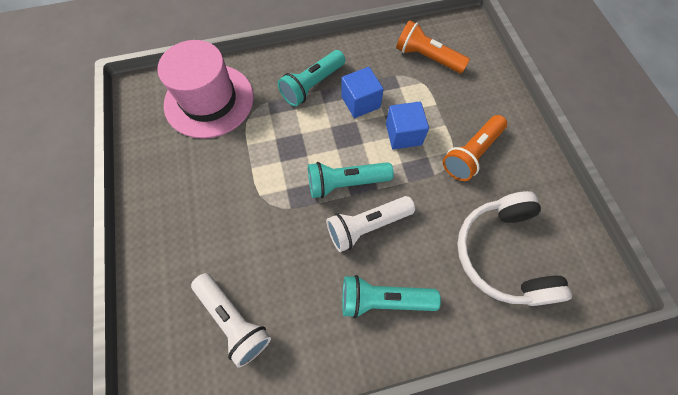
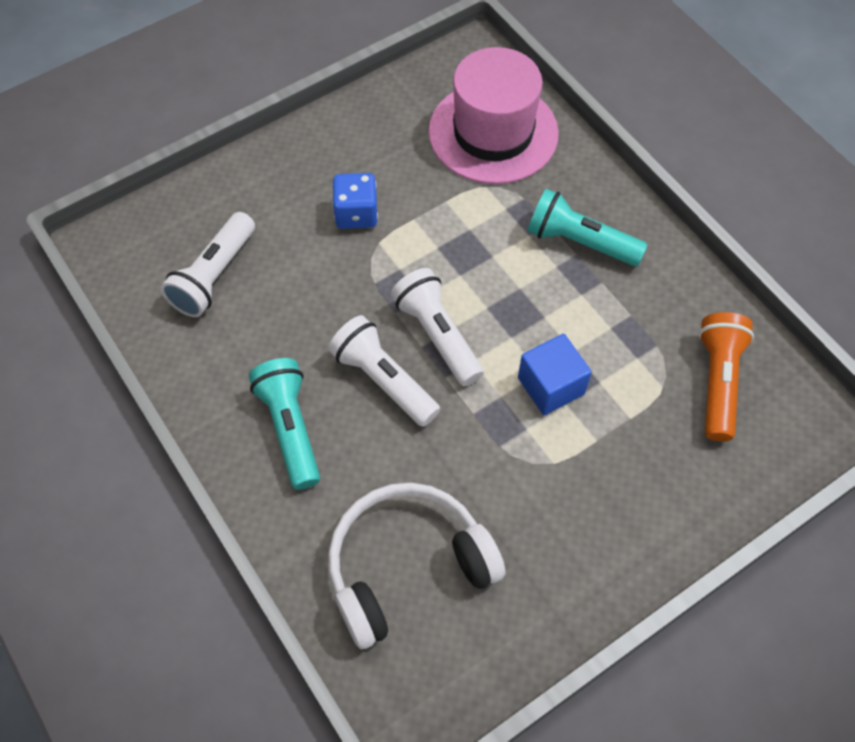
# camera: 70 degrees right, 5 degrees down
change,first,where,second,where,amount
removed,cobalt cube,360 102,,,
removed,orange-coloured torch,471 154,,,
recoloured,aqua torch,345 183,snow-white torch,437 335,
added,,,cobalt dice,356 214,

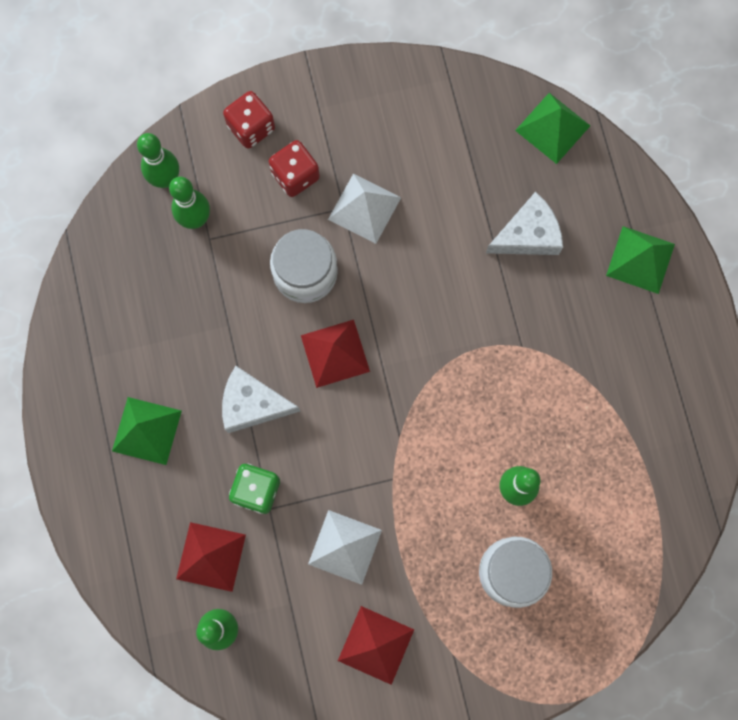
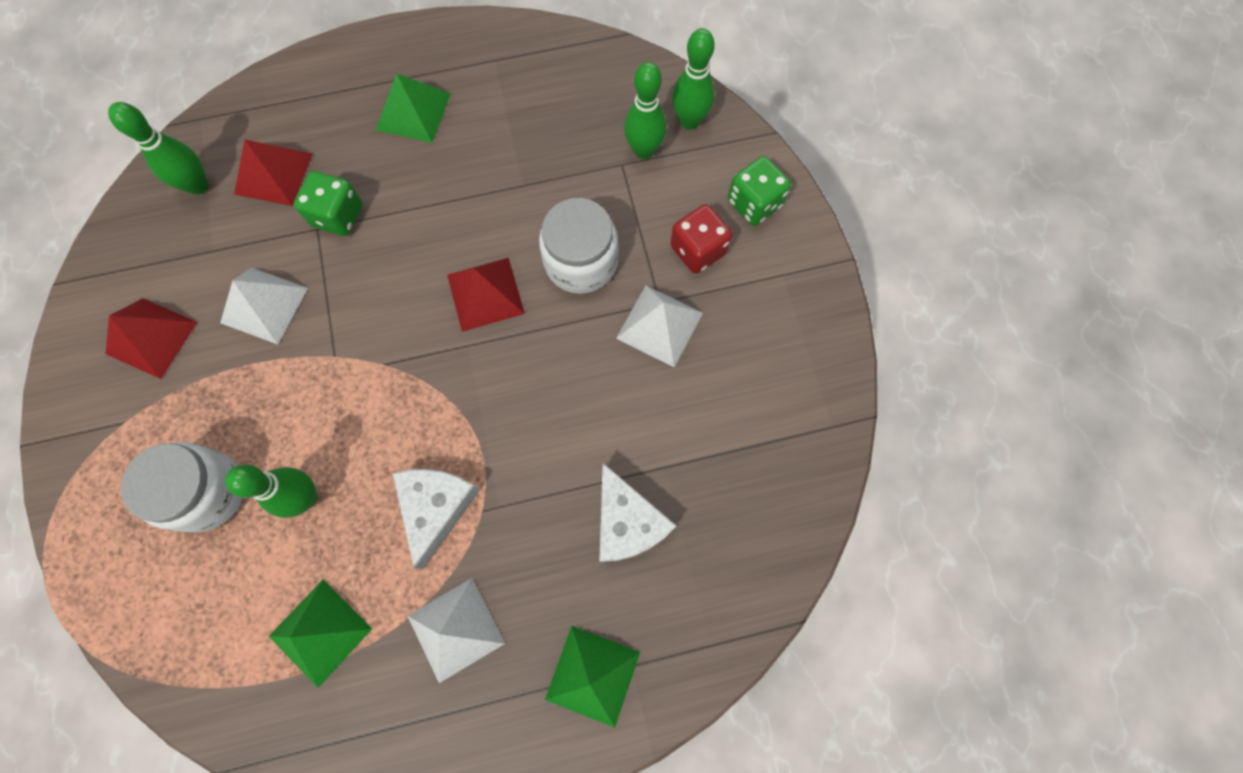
# camera: 90 degrees right, 5 degrees down
change,first,where,second,where,amount
recoloured,scarlet dice,251 127,green dice,754 203,
moved,green pyramid shape,552 128,,320 632,
moved,snow-white piece of cheese,252 404,,436 507,
added,,,snow-white pyramid shape,455 629,

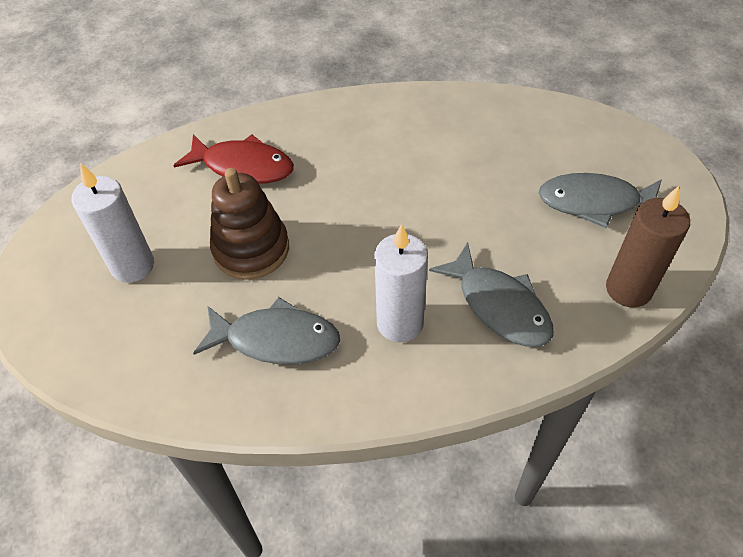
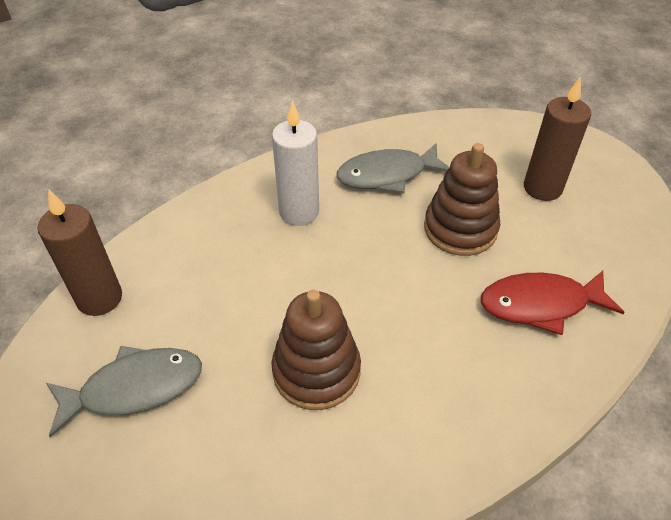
# camera: 155 degrees right, 5 degrees down
change,first,where,second,where,amount
recoloured,snow-white pillar candle,133 266,russet pillar candle,542 188,
removed,ash-grey toy fish,499 305,,,
added,,,russet stacking toy,316 371,

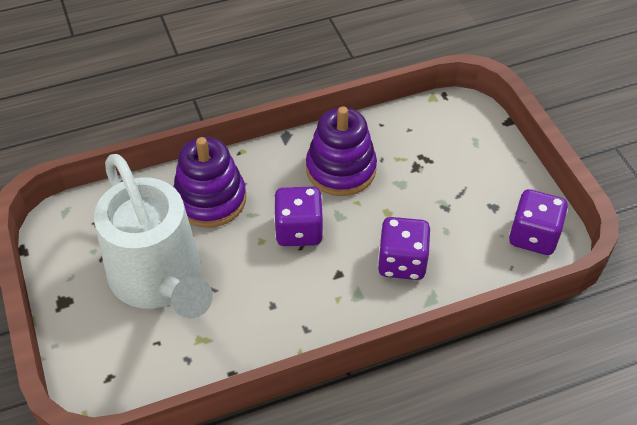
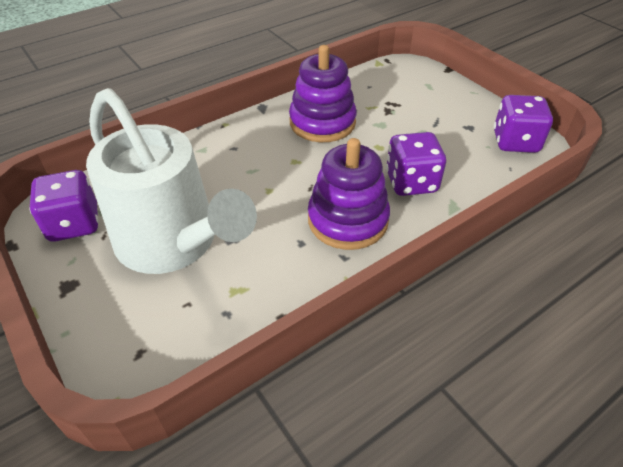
# camera: 15 degrees left, 5 degrees down
change,first,where,second,where,amount
moved,royal purple stacking toy,210 199,,348 220,
moved,royal purple dice,299 230,,74 224,

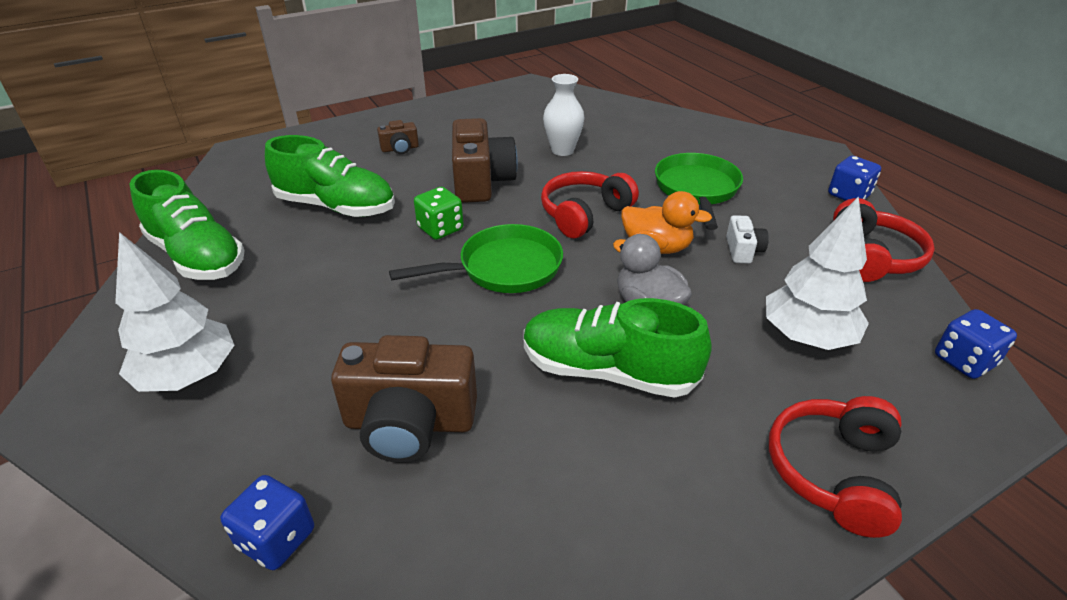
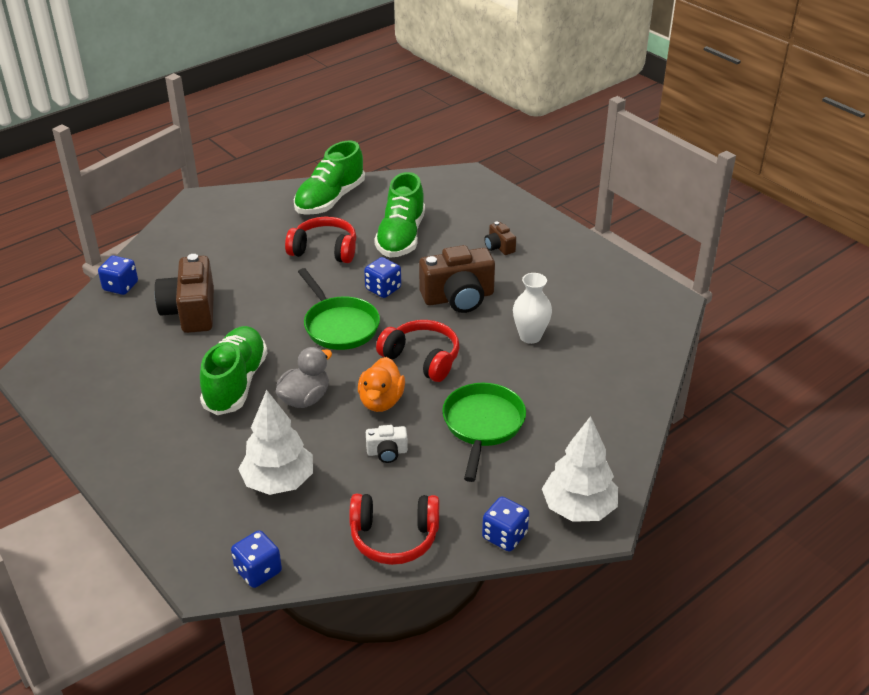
# camera: 80 degrees right, 0 degrees up
change,first,where,second,where,amount
turned,green skillet,697 190,,483 425,75 degrees counterclockwise
recoloured,green dice,440 229,cobalt dice,383 289,
moved,snow-white tree,189 375,,578 509,
moved,scarlet headphones,833 472,,324 250,

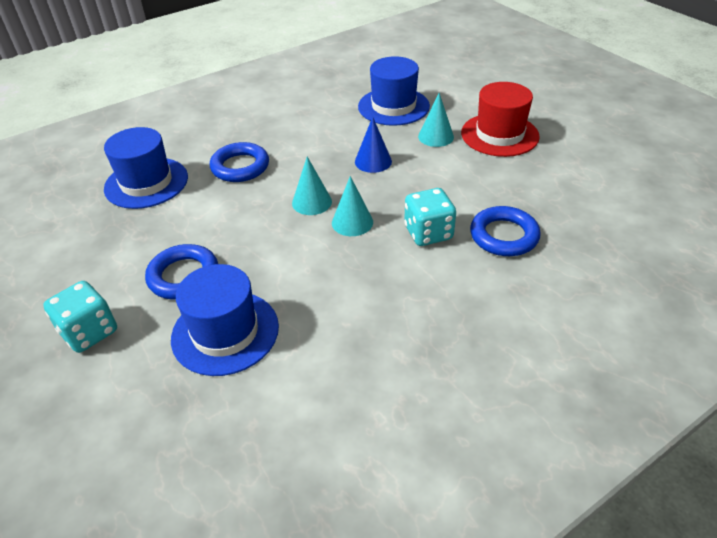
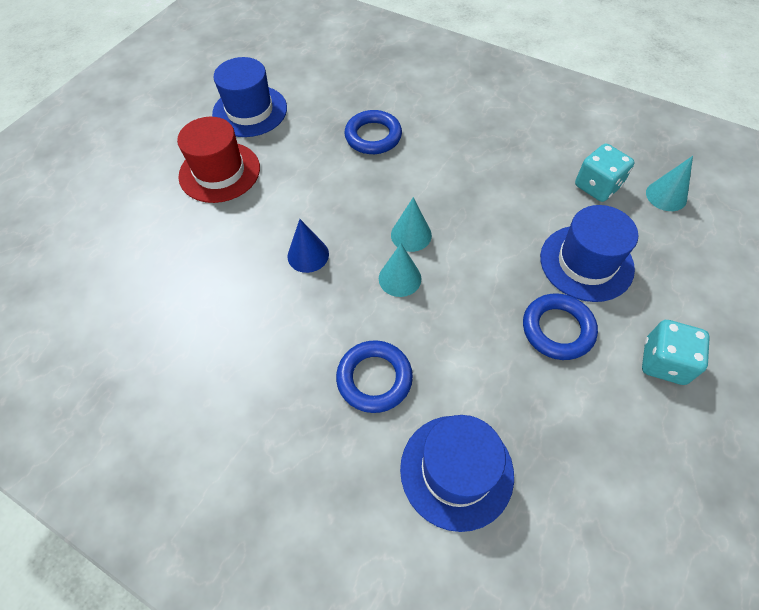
# camera: 115 degrees left, 15 degrees up
change,first,where,second,where,amount
moved,cobalt top hat,393 106,,250 111,
moved,aqua solid cone,436 136,,666 196,
moved,aqua dice,428 233,,597 186,

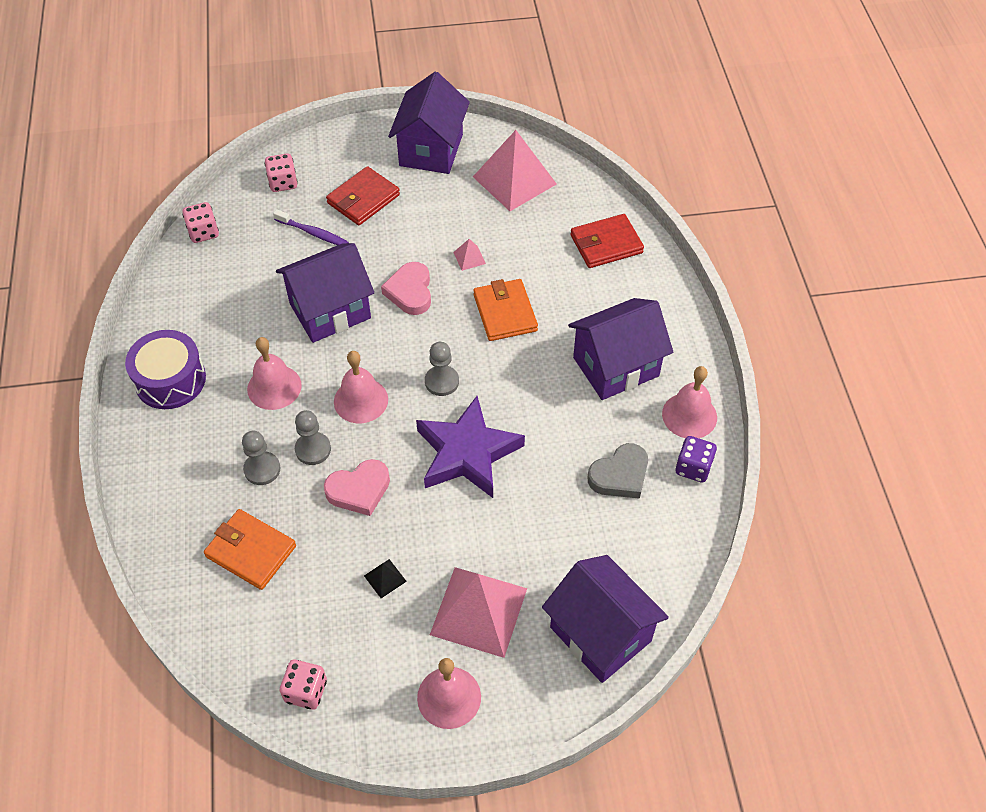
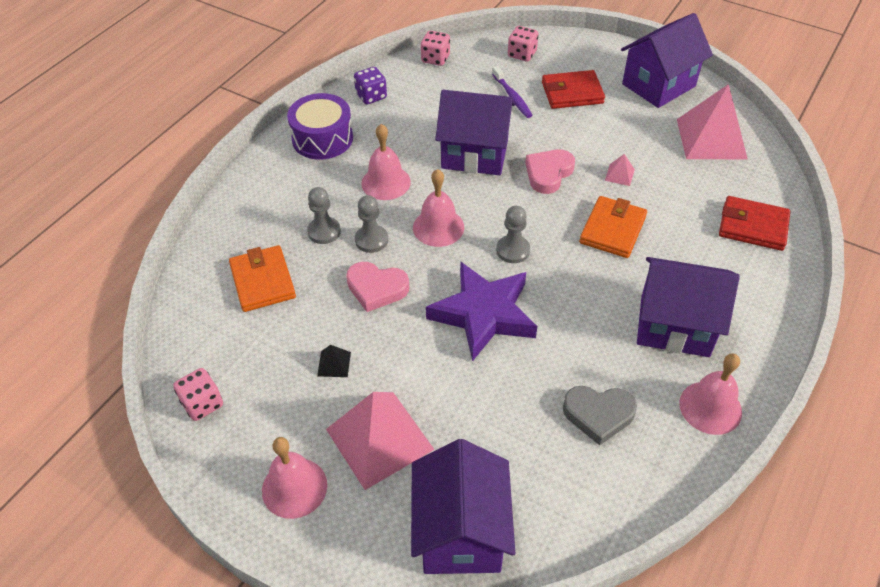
# camera: 40 degrees right, 5 degrees down
change,first,where,second,where,amount
moved,royal purple dice,693 467,,371 96,

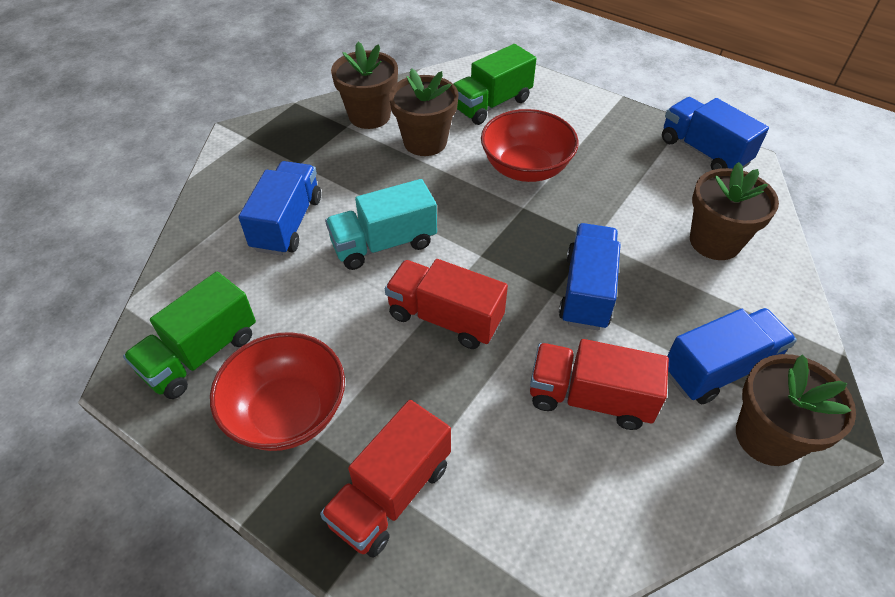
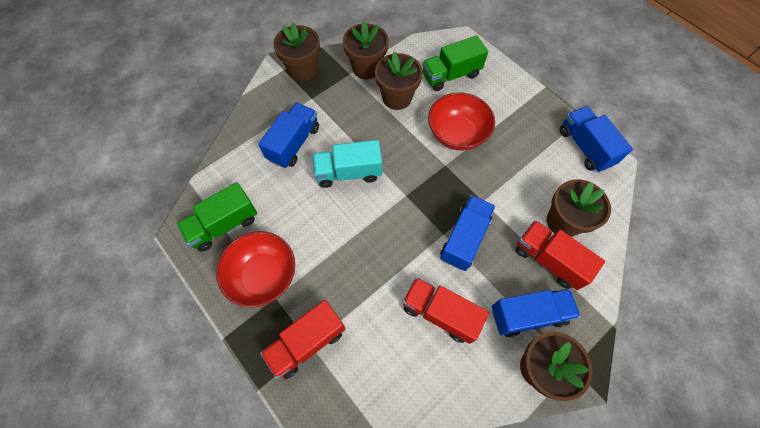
# camera: 15 degrees right, 15 degrees up
change,first,where,second,where,amount
moved,scarlet truck,445 318,,549 260,
added,,,russet flower pot,303 70,

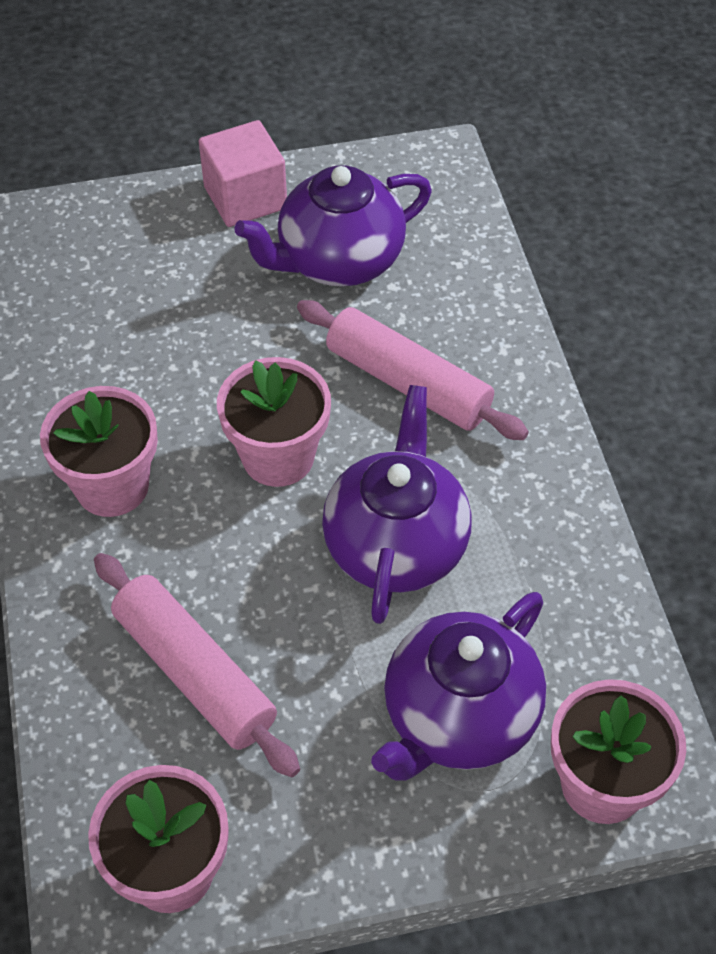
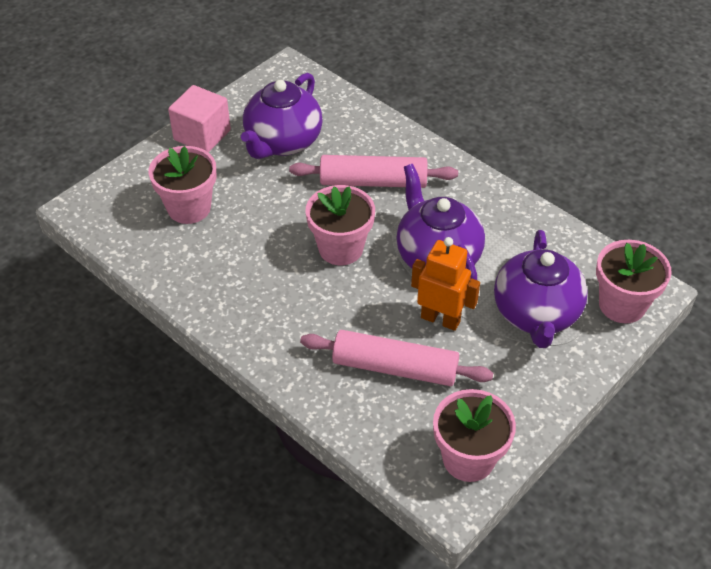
# camera: 35 degrees left, 5 degrees down
change,first,where,second,where,amount
moved,rose-pink flower pot,112 486,,189 208,
added,,,orange-coloured robot figure,440 319,

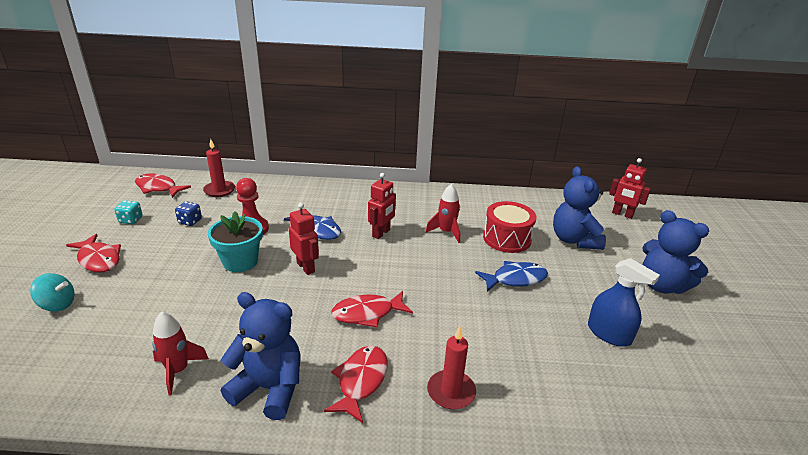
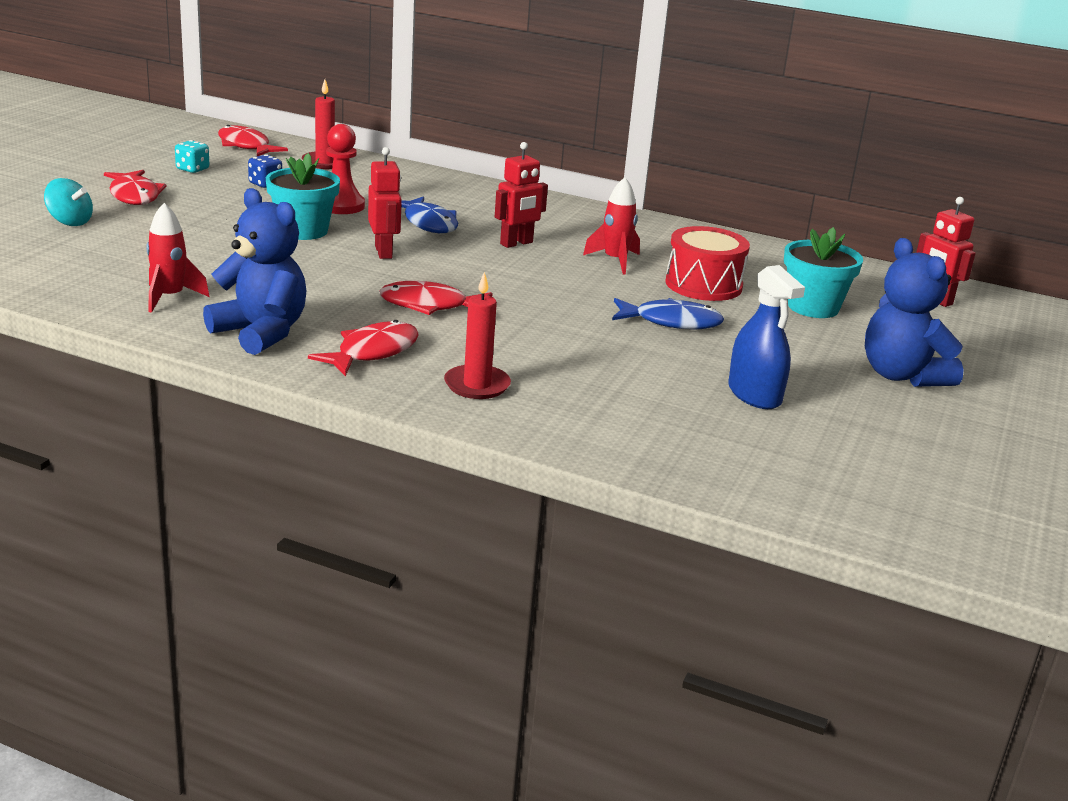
# camera: 20 degrees right, 5 degrees down
change,first,where,second,where,amount
replaced,cobalt stuffed bear,574 240,aqua flower pot,813 307,

